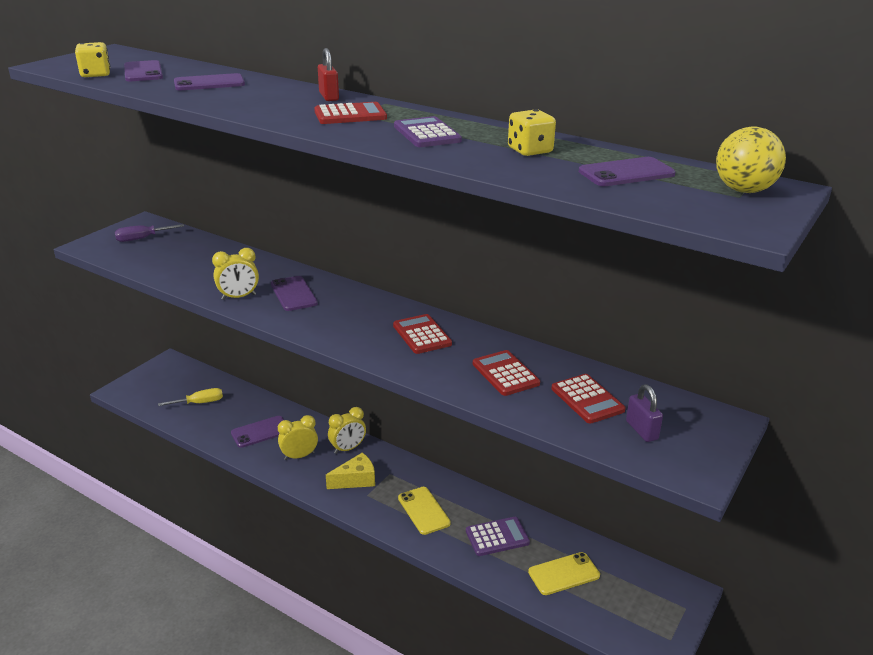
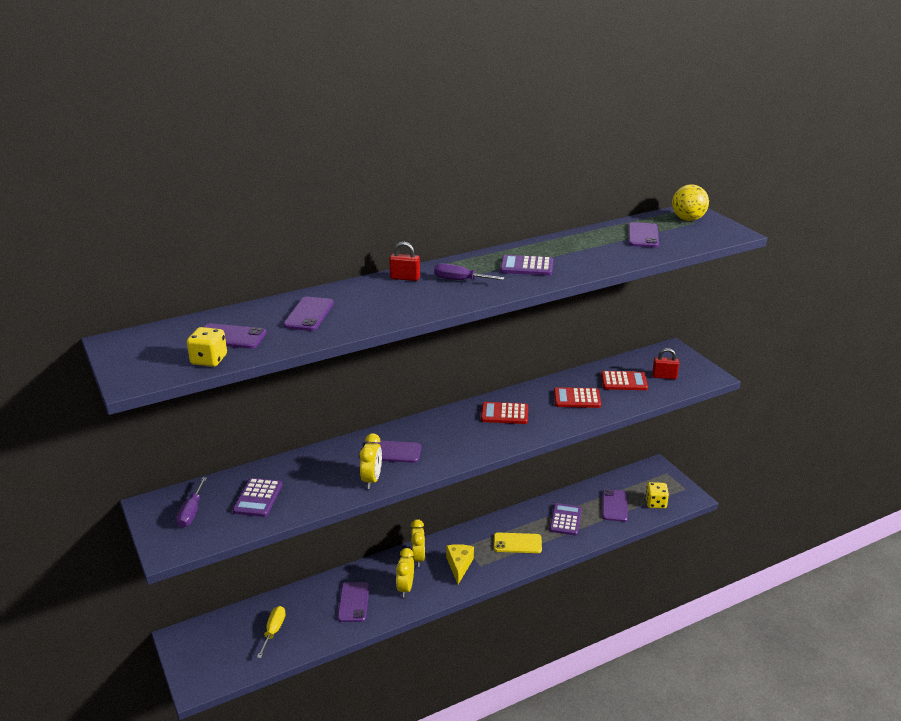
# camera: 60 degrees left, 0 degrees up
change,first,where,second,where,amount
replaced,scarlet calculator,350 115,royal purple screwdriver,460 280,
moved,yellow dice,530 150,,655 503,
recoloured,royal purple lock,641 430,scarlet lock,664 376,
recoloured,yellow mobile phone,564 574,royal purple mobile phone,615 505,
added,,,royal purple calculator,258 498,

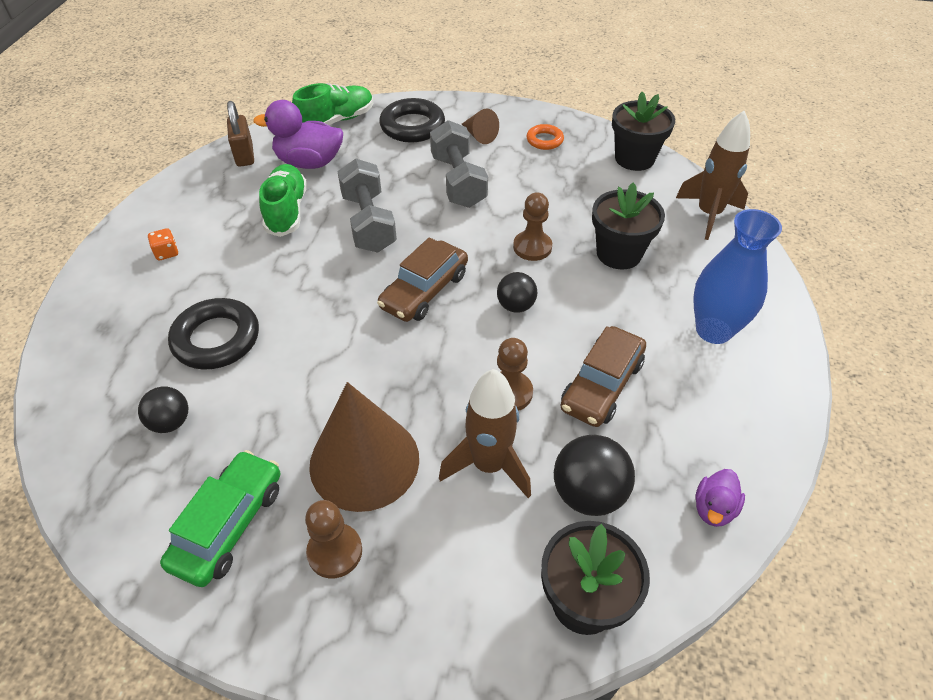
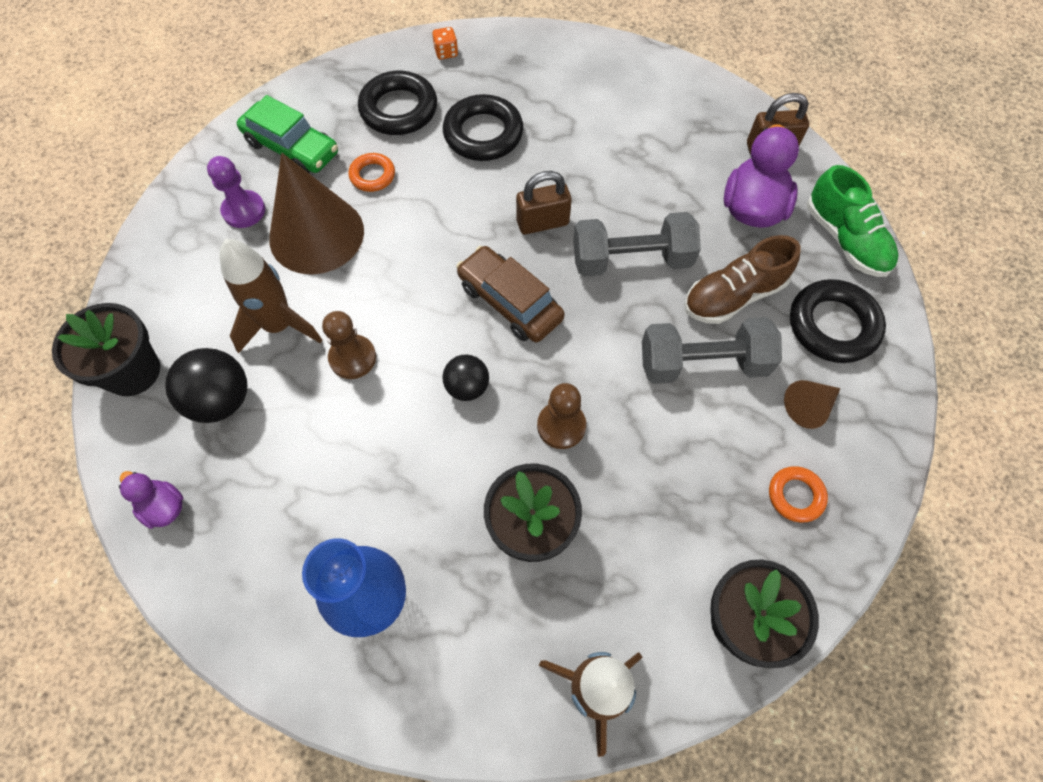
# camera: 100 degrees right, 15 degrees up
change,first,where,second,where,amount
removed,green sneaker,287 211,,,
moved,orange-coloured dice,167 253,,446 53,
removed,russet car,601 385,,,
replaced,ebony ball,171 422,ebony ring,399 109,
recoloured,russet game pawn,335 551,royal purple game pawn,244 210,
added,,,orange-coloured ring,372 175,
added,,,russet lock,542 223,
added,,,russet sneaker,733 296,

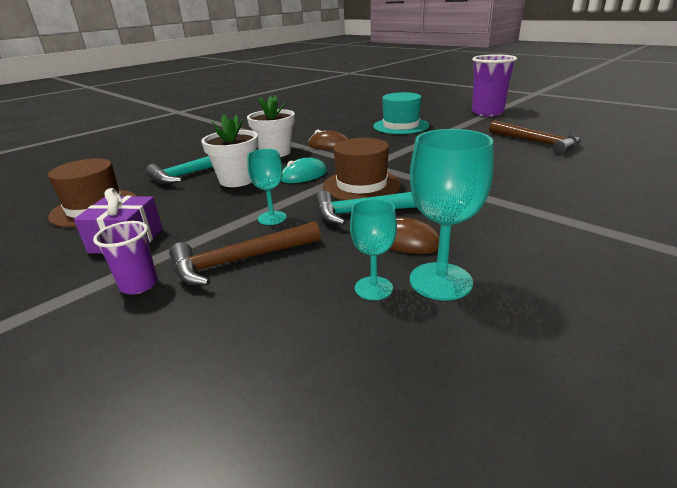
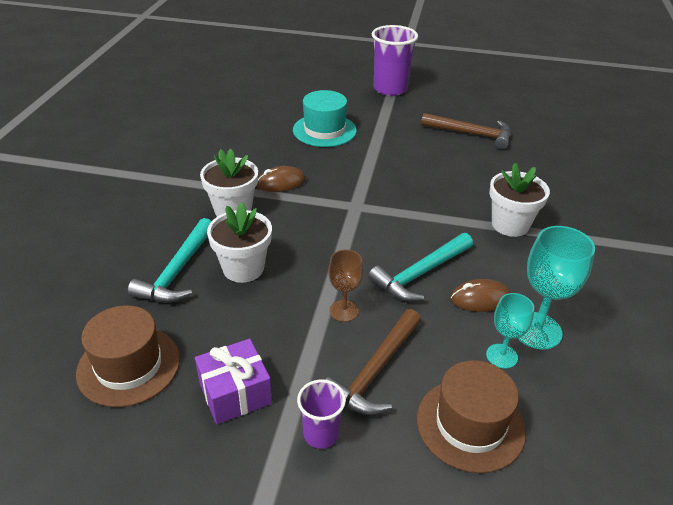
# camera: 35 degrees left, 10 degrees up
change,first,where,second,where,amount
moved,russet top hat,361 185,,470 424,
recoloured,aqua chalice,272 218,russet chalice,344 311,
removed,aqua mouse,304 175,,,
added,,,snow-white flower pot,510 225,

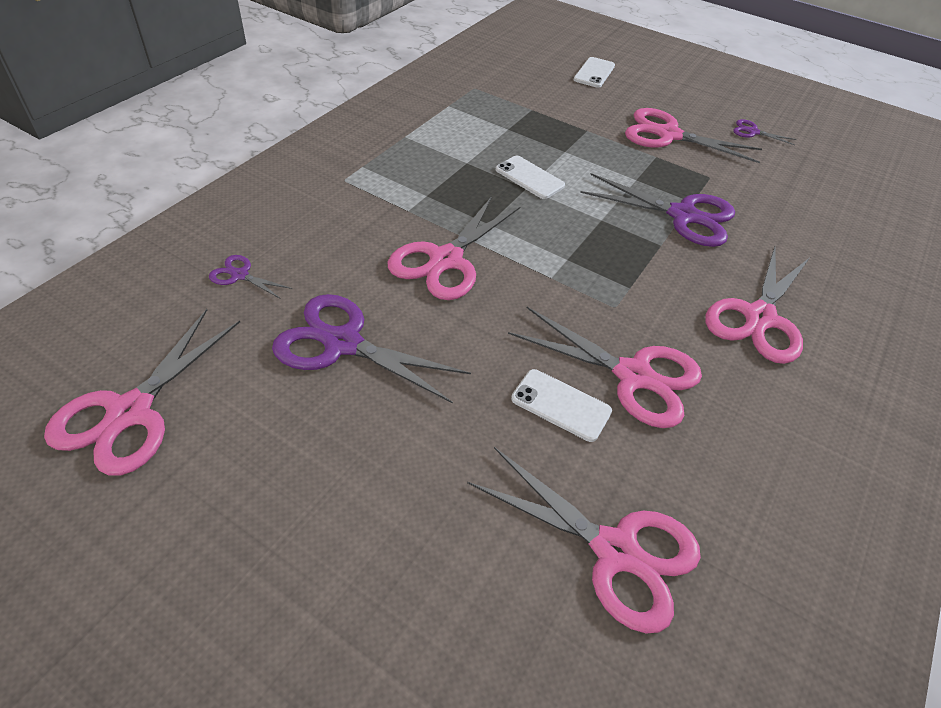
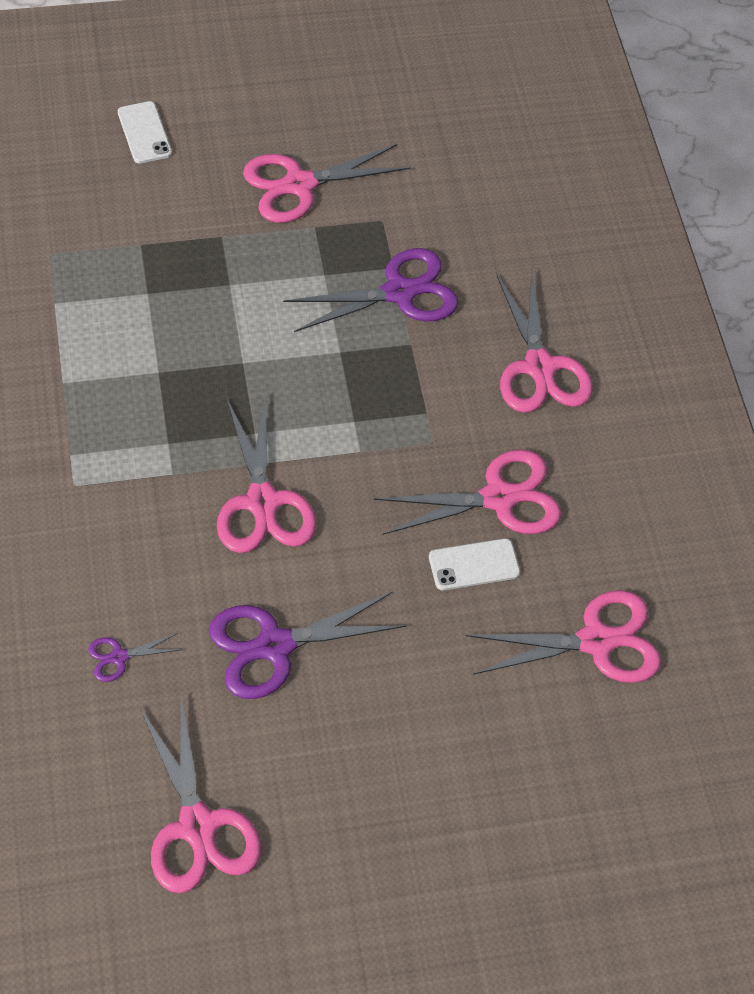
# camera: 45 degrees left, 10 degrees up
change,first,where,second,where,amount
removed,royal purple pair of scissors,752 132,,,
removed,snow-white mobile phone,529 178,,,

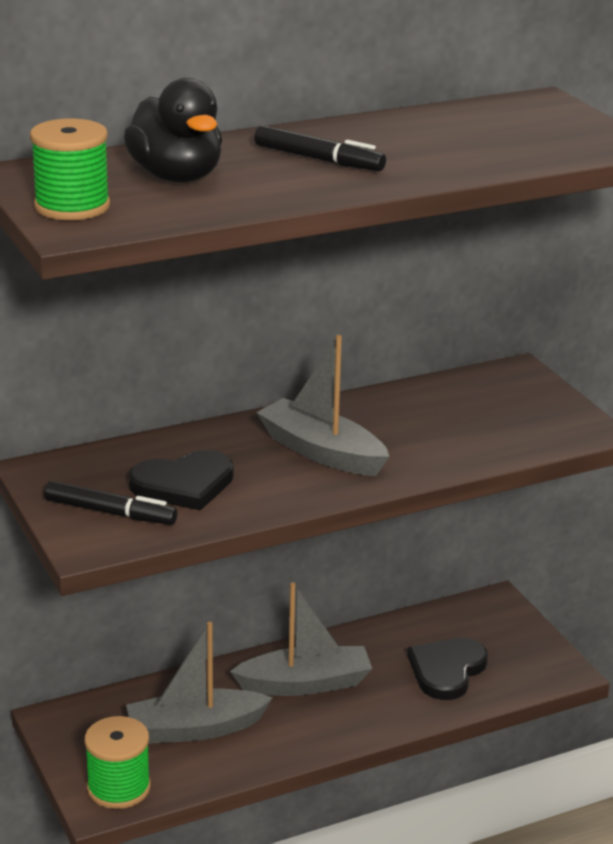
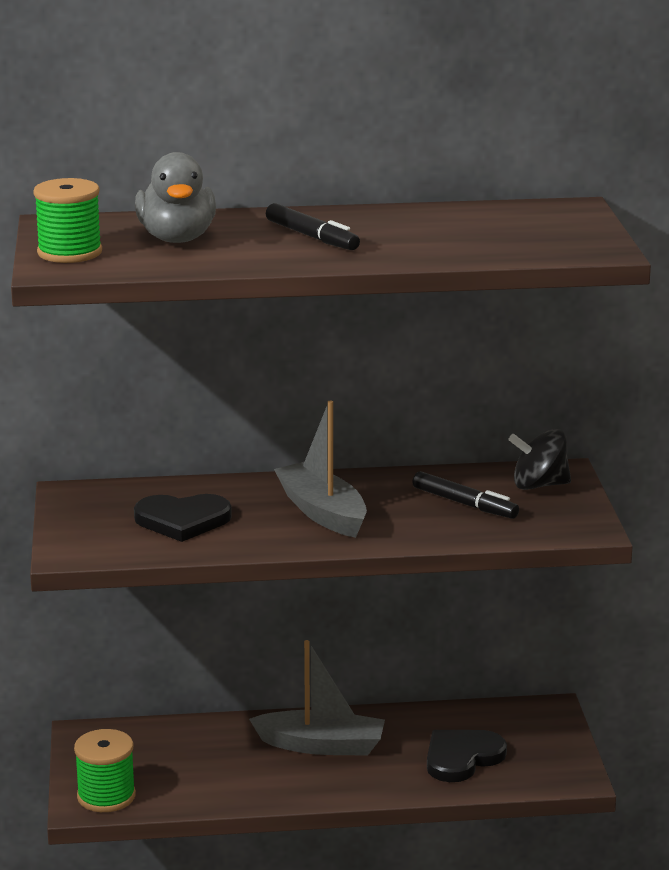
# camera: 20 degrees right, 5 degrees down
change,first,where,second,where,amount
recoloured,ebony rubber duck,176 177,ash-grey rubber duck,177 239,
moved,ebony marker pen,110 513,,464 504,
removed,ash-grey boat,194 729,,,
added,,,ebony spinning top,539 485,

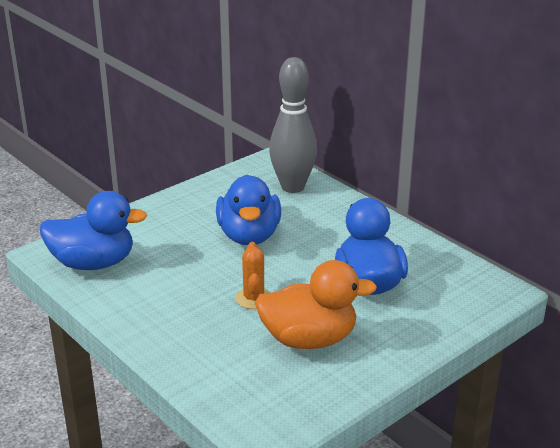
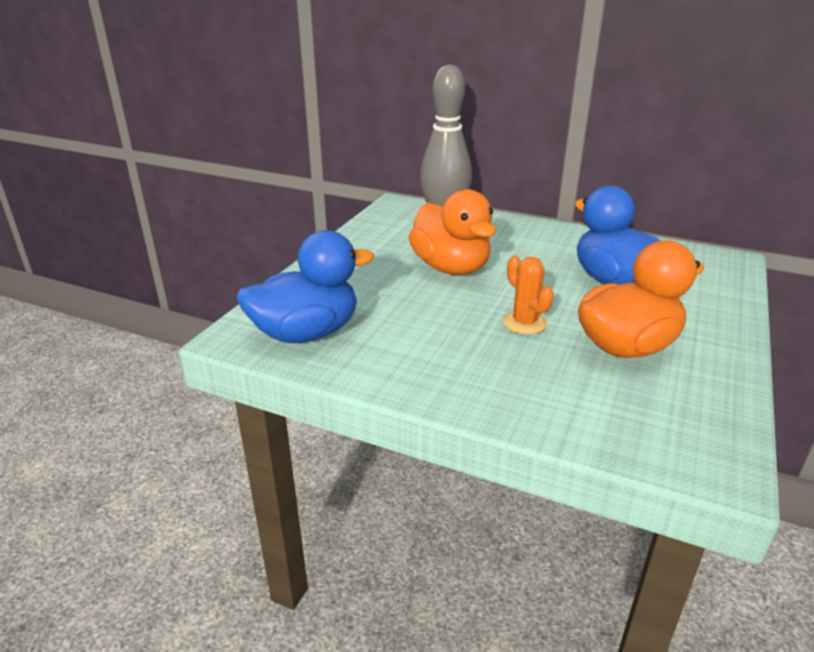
# camera: 25 degrees left, 0 degrees up
change,first,where,second,where,amount
recoloured,cobalt rubber duck,249 236,orange-coloured rubber duck,451 268,

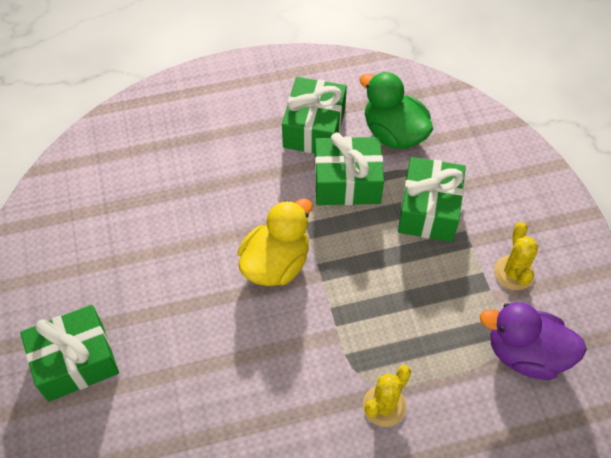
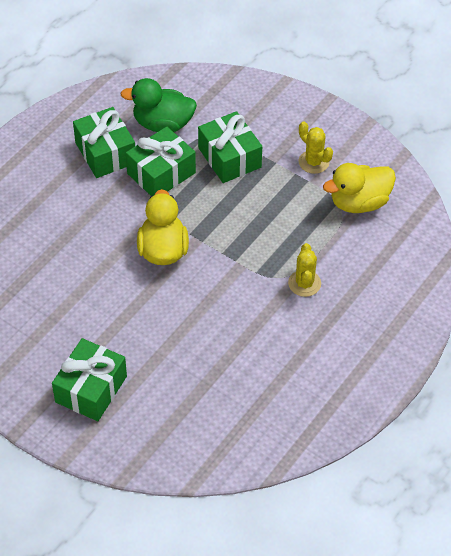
# camera: 40 degrees left, 5 degrees down
change,first,where,second,where,amount
recoloured,royal purple rubber duck,525 354,yellow rubber duck,359 202,

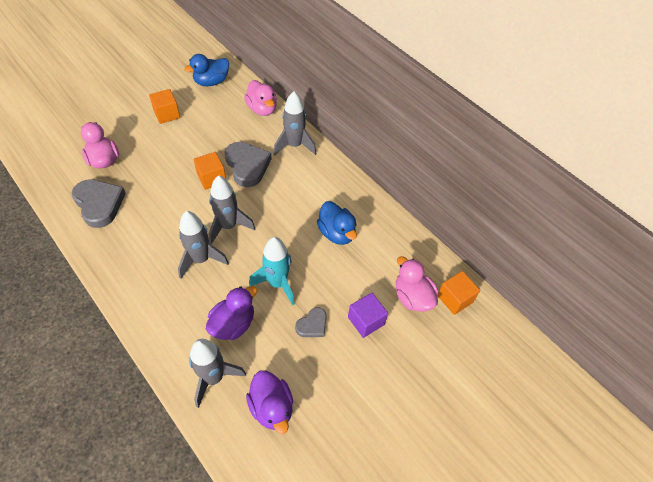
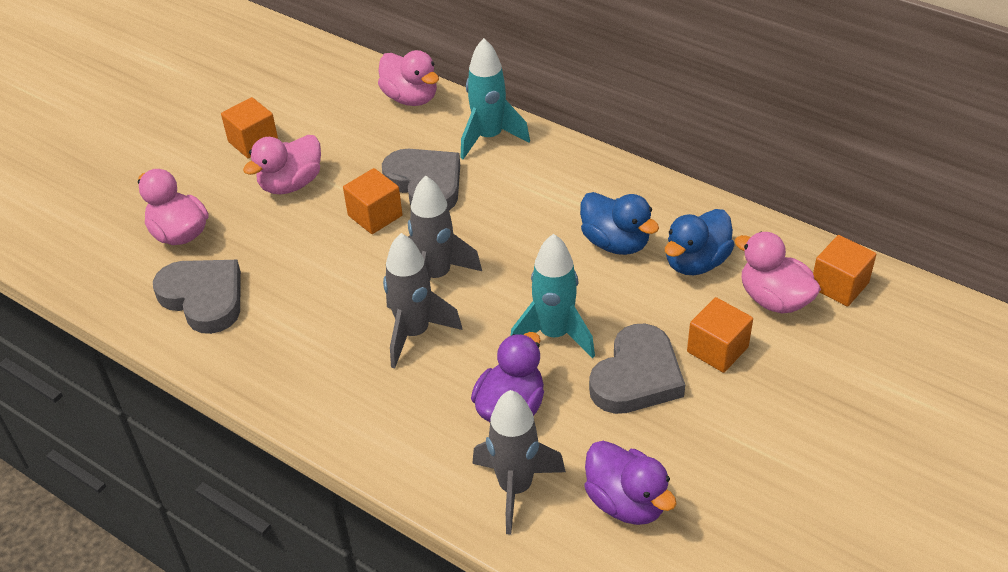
# camera: 10 degrees left, 10 degrees down
change,first,where,second,where,amount
moved,cobalt rubber duck,211 82,,696 262,
recoloured,ash-grey spaceship,294 145,aqua spaceship,489 137,
recoloured,royal purple cube,366 321,orange-coloured cube,717 349,
resized,ash-grey heart shape,312 325,,637 376,x1.83
added,,,rose-pink rubber duck,291 184,

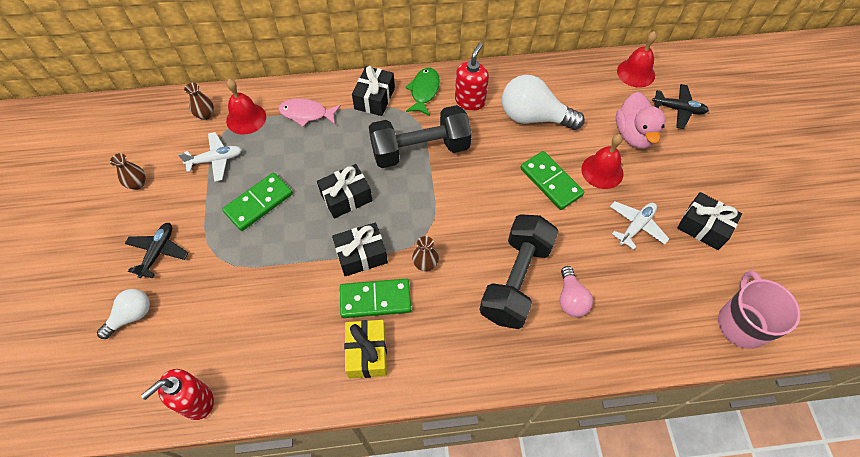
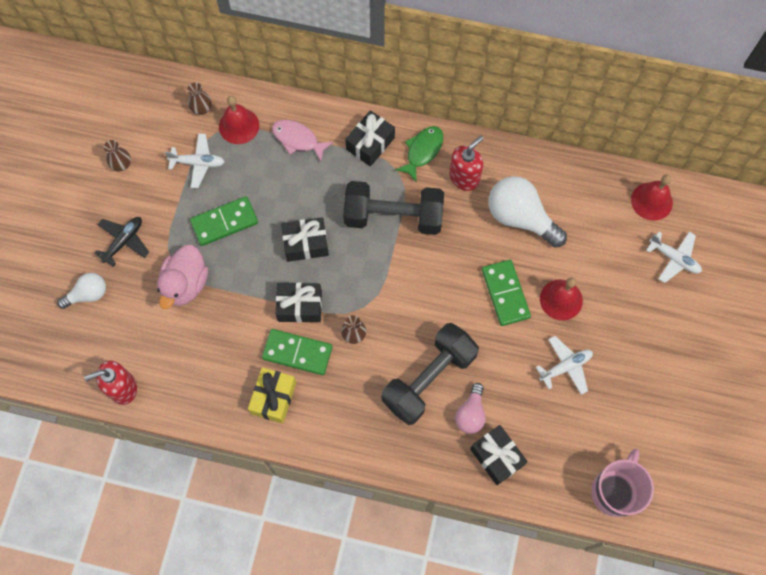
# camera: 20 degrees right, 10 degrees up
change,first,where,second,where,amount
recoloured,ebony plane,678 109,snow-white plane,674 258,
moved,rose-pink rubber duck,634 135,,185 284,
moved,ebony present,703 227,,496 457,

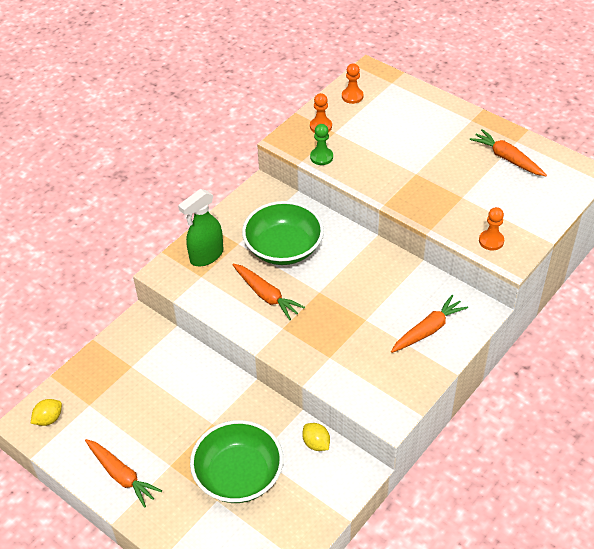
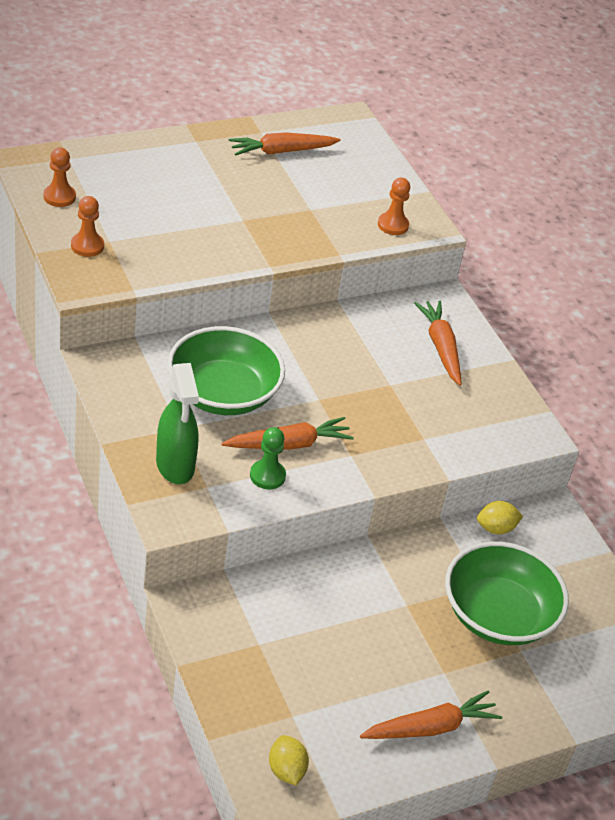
# camera: 70 degrees left, 5 degrees down
change,first,where,second,where,amount
moved,green game pawn,321 157,,267 476,

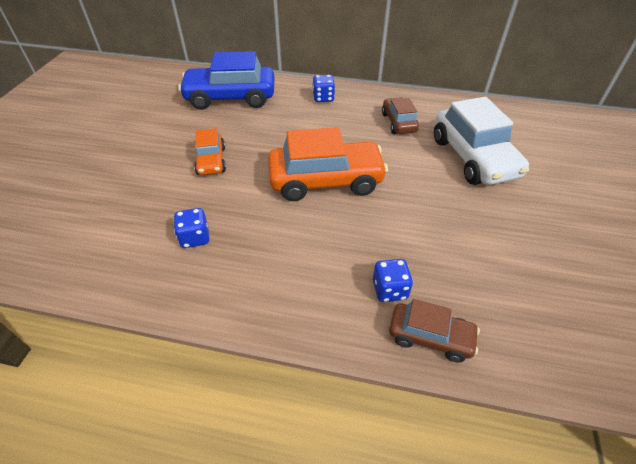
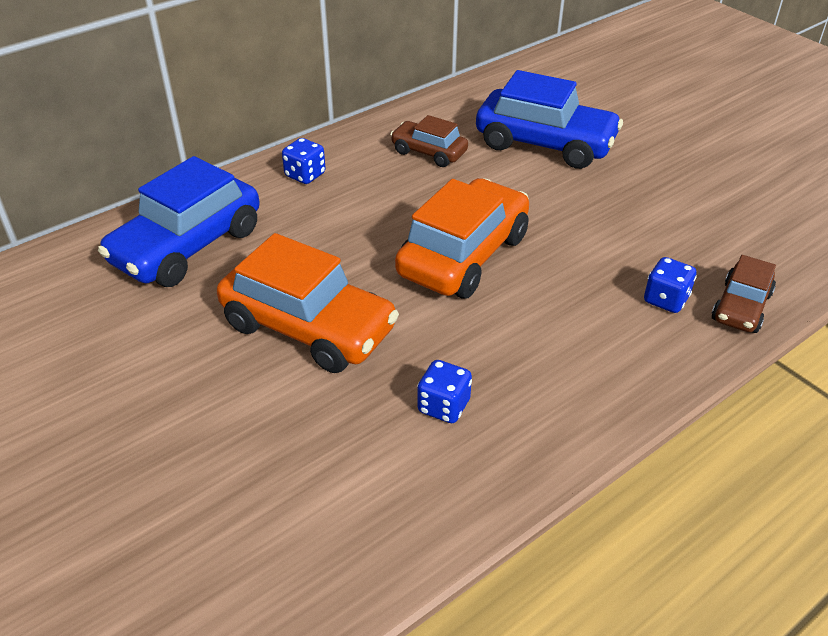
# camera: 50 degrees left, 5 degrees down
change,first,where,second,where,amount
recoloured,snow-white car,473 158,cobalt car,545 144,
resized,orange-coloured car,211 161,,308 327,x1.84
turned,russet car,430 337,,741 307,150 degrees clockwise

